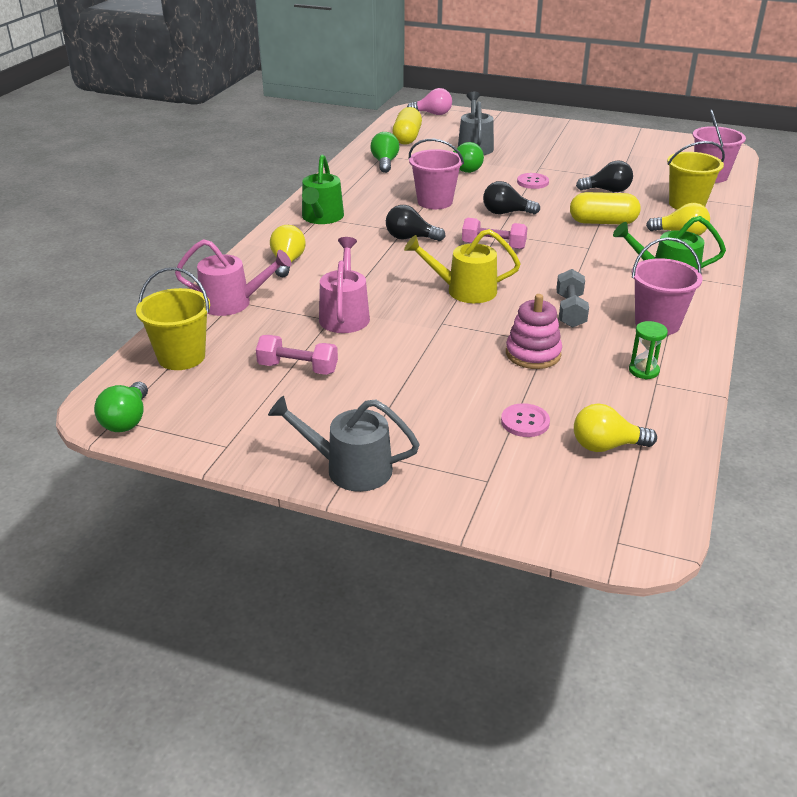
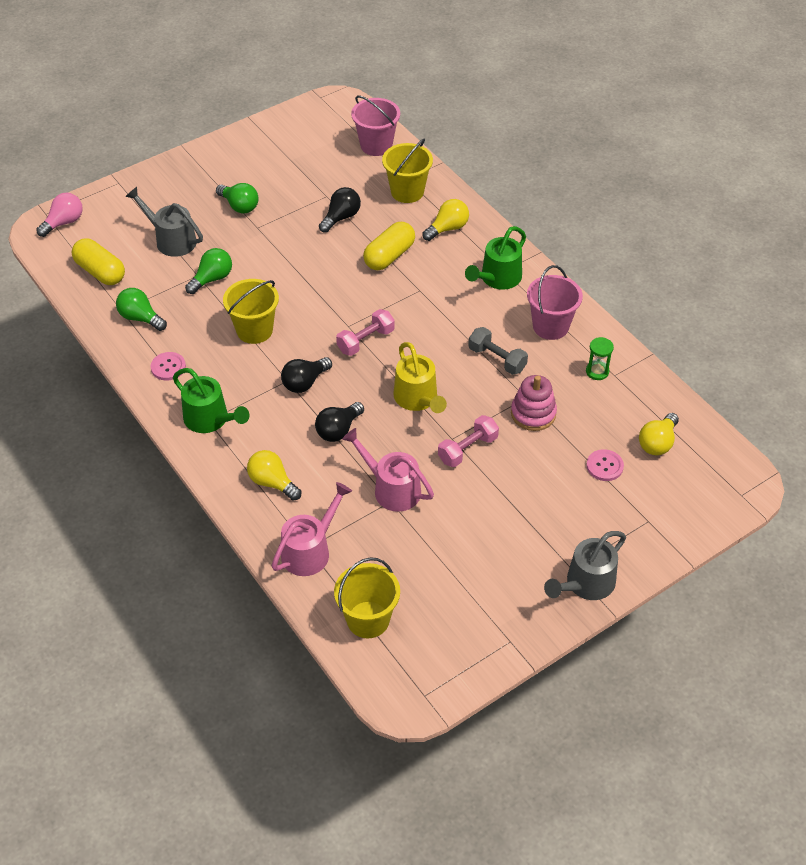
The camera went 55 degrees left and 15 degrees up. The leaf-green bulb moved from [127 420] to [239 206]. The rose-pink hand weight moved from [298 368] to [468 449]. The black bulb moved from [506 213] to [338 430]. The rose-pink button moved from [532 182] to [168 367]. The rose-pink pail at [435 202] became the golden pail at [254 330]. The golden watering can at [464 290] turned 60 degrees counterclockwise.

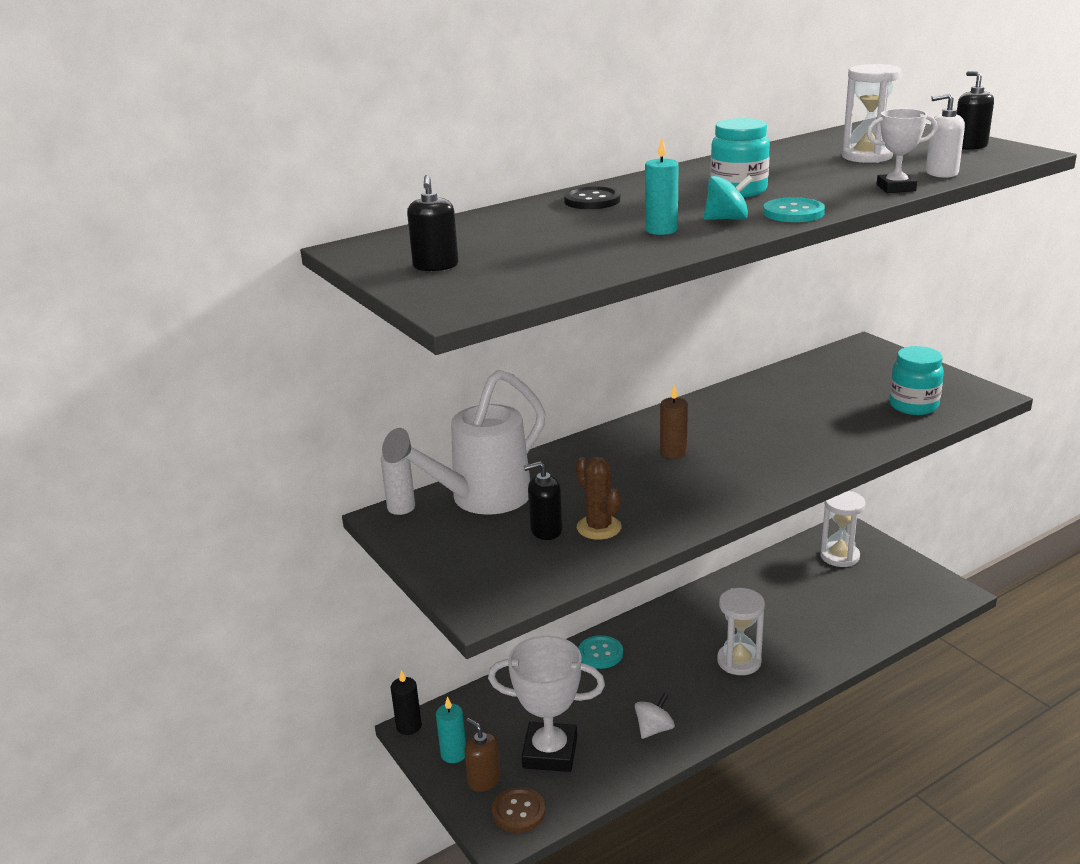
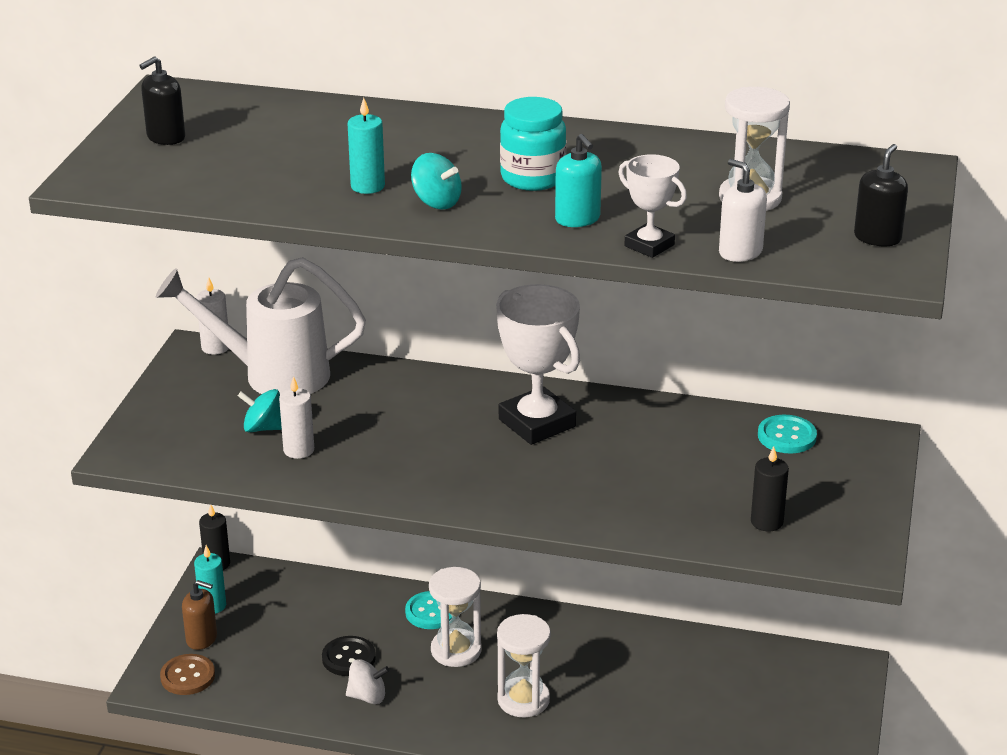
The camera went 45 degrees right and 5 degrees up. The russet pillar candle at [673 452] disappeared. The aqua soap pump at [577 219] appeared. The white award cup moved from [550 752] to [537 423]. The black button moved from [592 201] to [348 658]. The aqua button moved from [793 213] to [786 436]. The white hourglass moved from [839 556] to [456 650]. The black soap pump at [546 530] was replaced by the aqua whirligig at [263 428]. The russet prickly plant at [599 527] was replaced by the white pillar candle at [299 450]. The aqua jam jar at [913 406] was replaced by the black pillar candle at [766 522]. The russet soap pump at [484 780] turned 105 degrees clockwise.

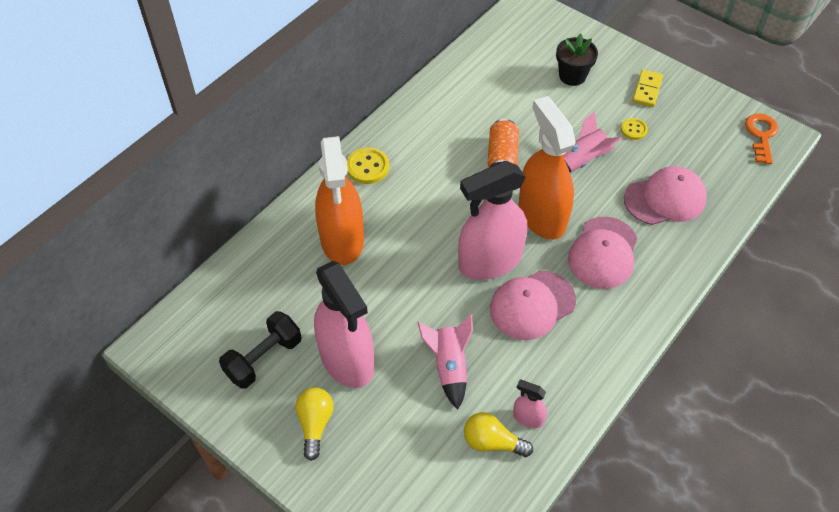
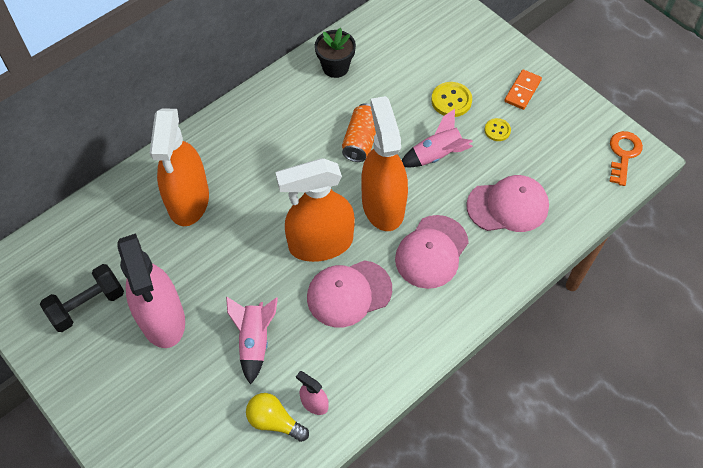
The camera went 10 degrees right and 5 degrees up. The golden bulb at [315 424] disappeared. The golden button moved from [367 167] to [451 100]. The black plant pot moved from [572 76] to [335 67]. The rose-pink spray cleaner at [489 261] became the orange-coloured spray cleaner at [320 243]. The golden domino tile at [647 90] became the orange-coloured domino tile at [522 91].

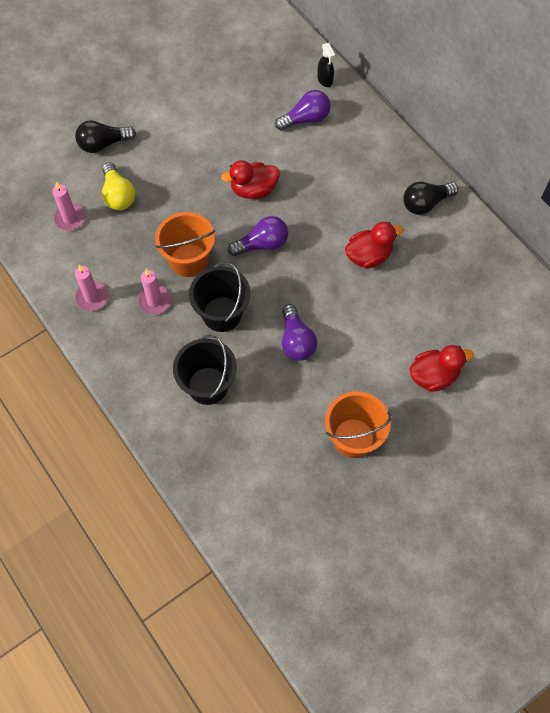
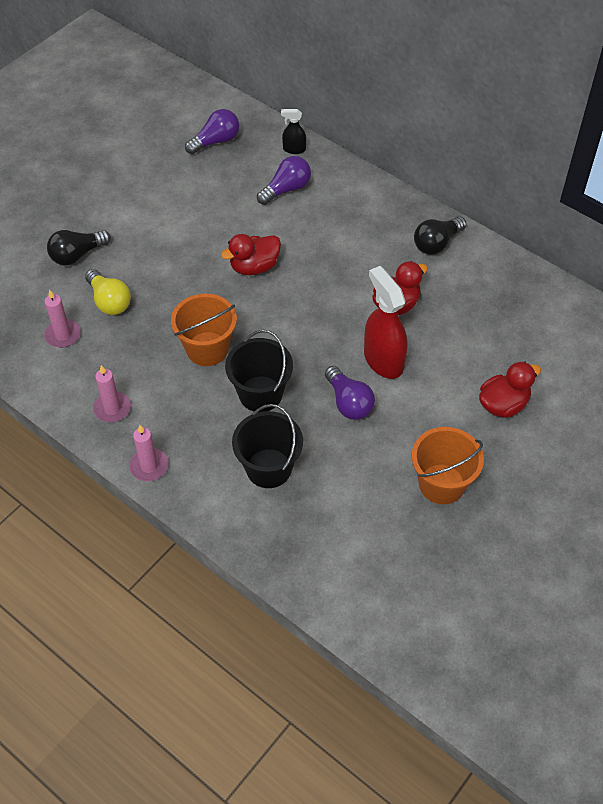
The camera went 15 degrees left and 10 degrees down. The red spray cleaner at [383 360] appeared. The rose-pink pillar candle moved from [154 301] to [149 466]. The royal purple bulb moved from [262 244] to [216 141]. The black spray cleaner at [325 80] turned 135 degrees clockwise.

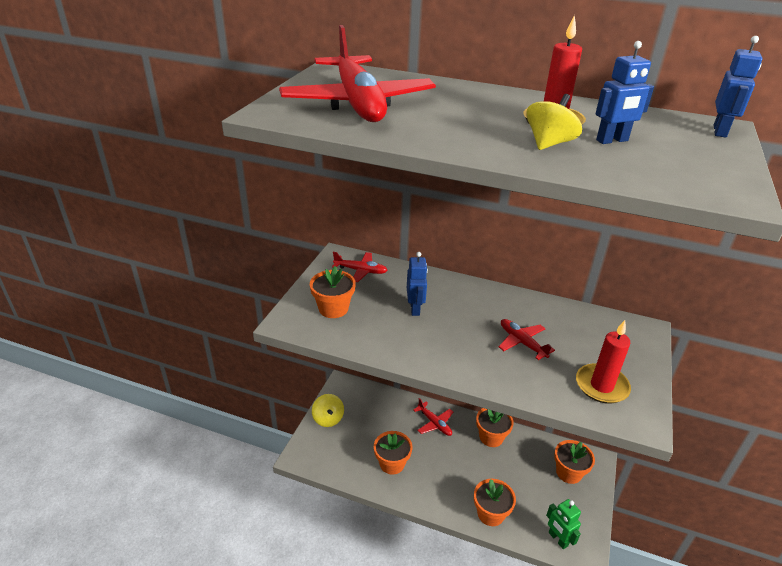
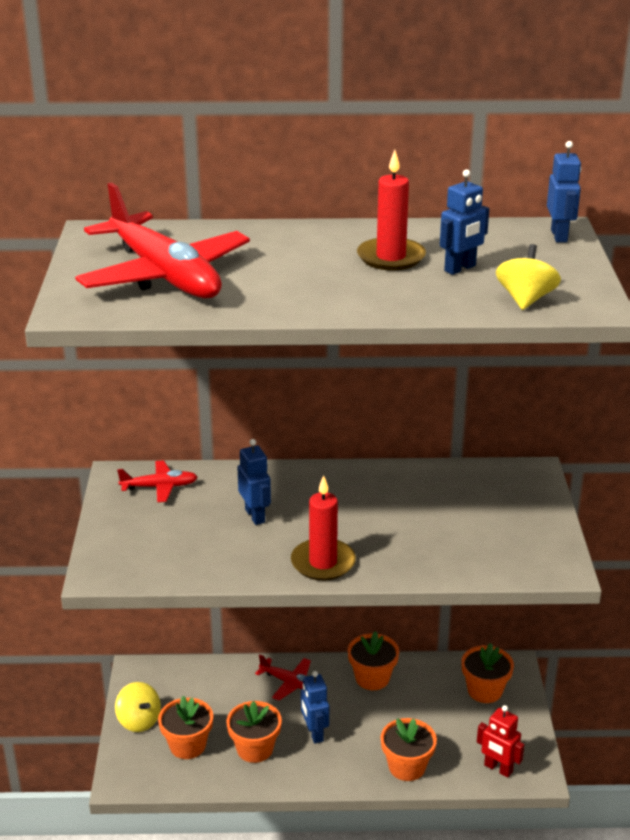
The camera went 20 degrees left and 5 degrees down. The red toy plane at [522 343] disappeared. The royal blue toy robot at [314 733] appeared. The orange-coloured plant pot moved from [333 308] to [187 745]. The golden whirligig moved from [549 143] to [525 300]. The red pillar candle moved from [601 386] to [323 563]. The leaf-green toy robot at [558 539] became the red toy robot at [498 769].

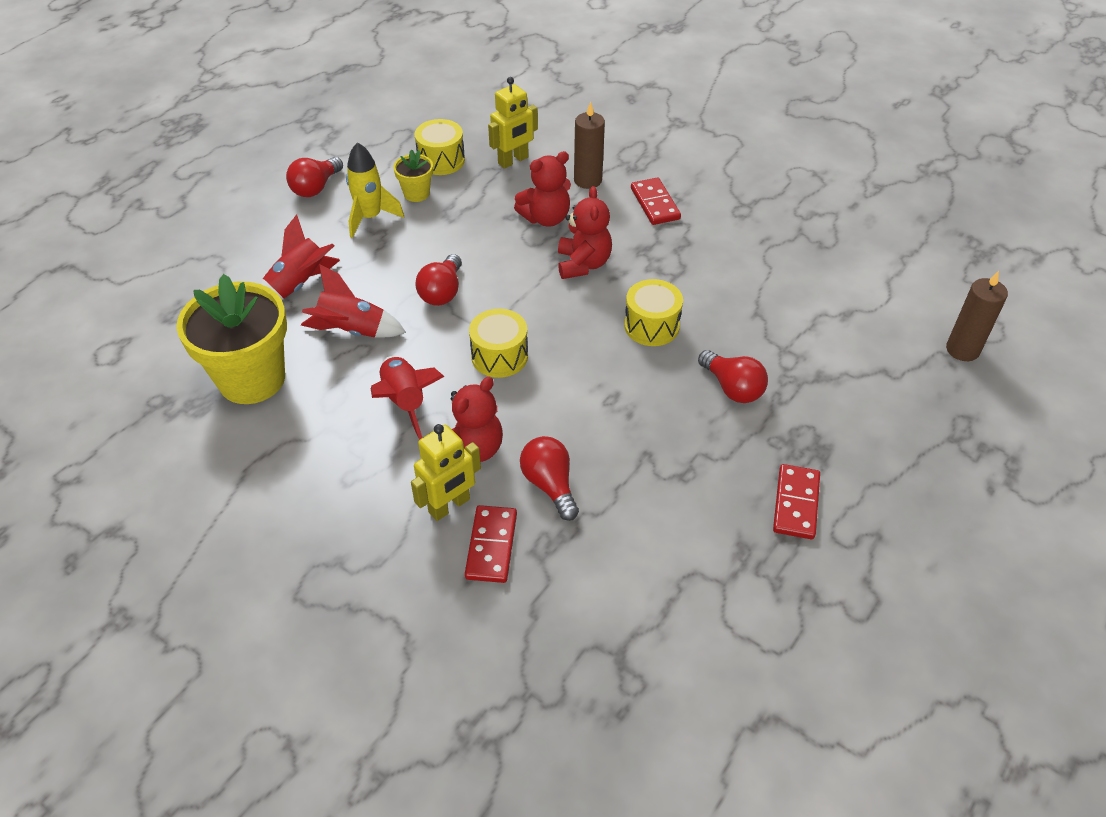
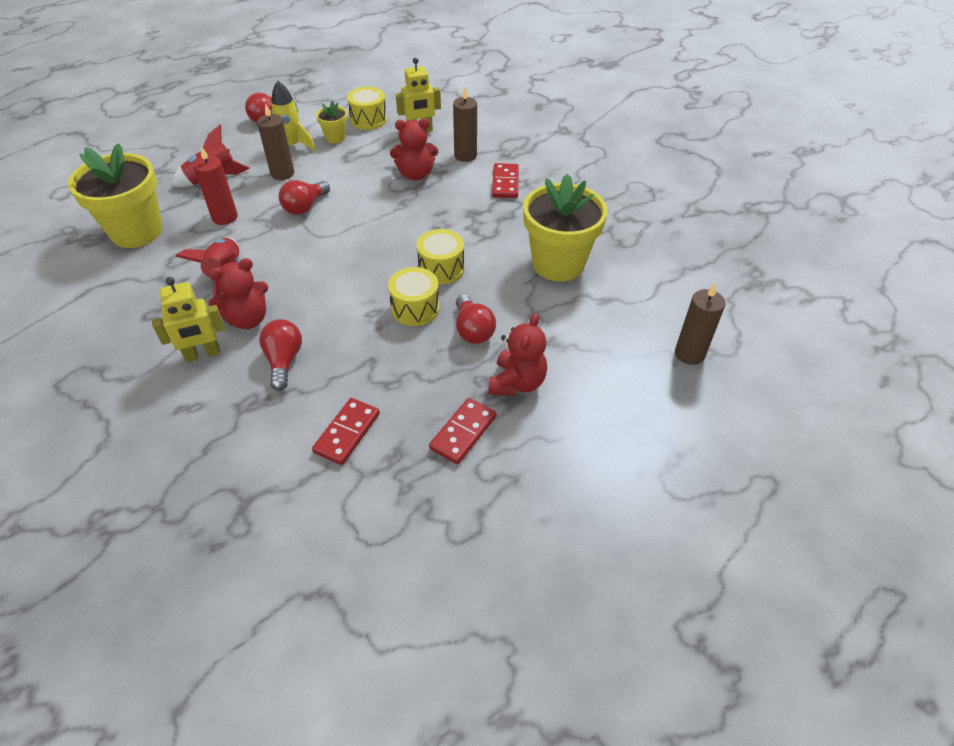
The camera went 20 degrees right and 0 degrees up. The russet pillar candle at [282 173] appeared. The golden plant pot at [558 264] appeared. The red domino tile moved from [491 546] to [347 433]. The golden drum moved from [499 356] to [415 308]. The red teddy moved from [583 264] to [517 383]. The red spaceship at [352 331] was replaced by the red pillar candle at [225 217].

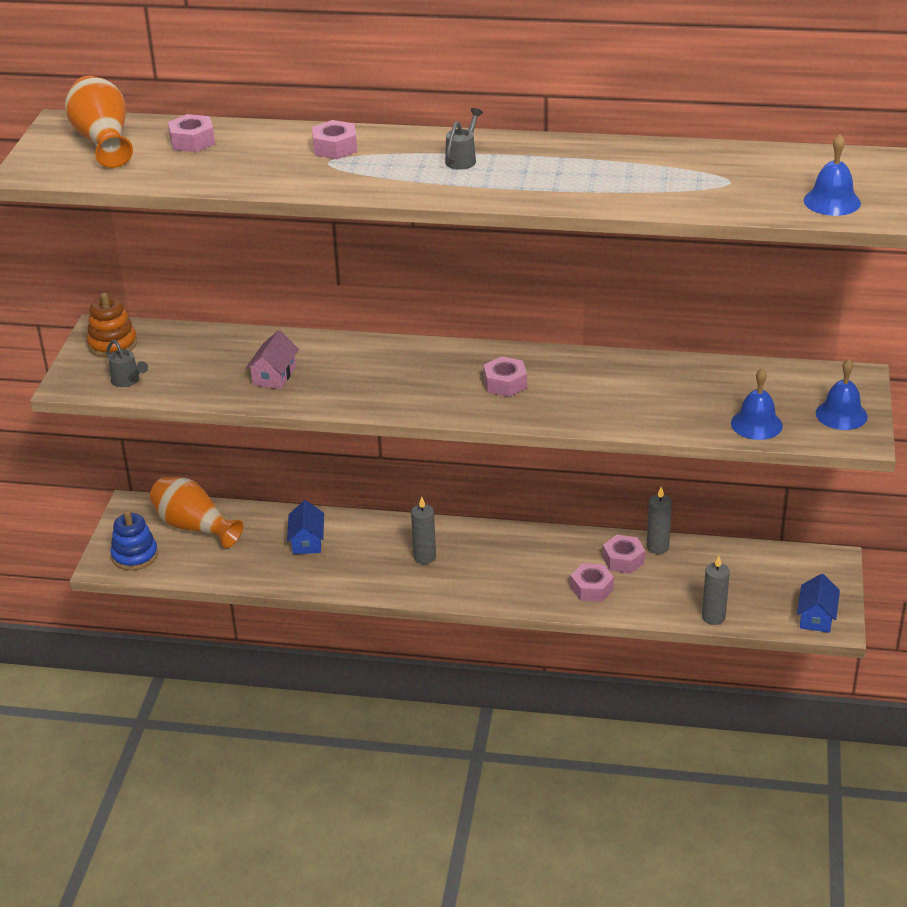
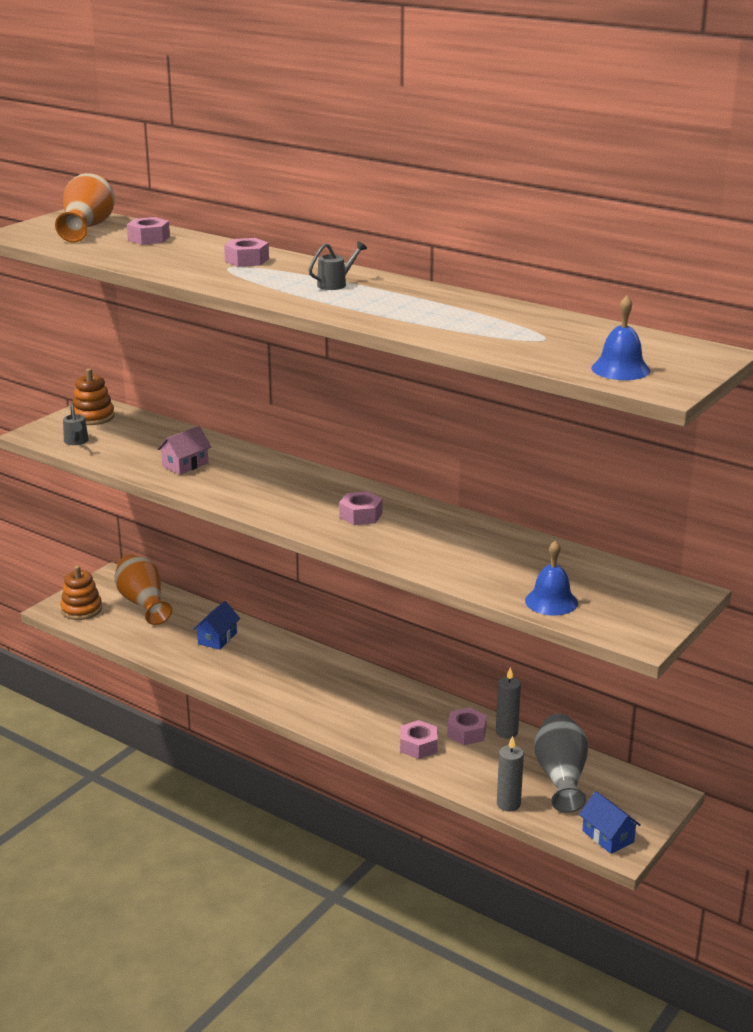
The camera went 25 degrees right and 10 degrees down. The grey pillar candle at [424 557] disappeared. The royal blue bell at [841 414] disappeared. The grey flower vase at [561 777] appeared. The royal blue ring stacker at [135 555] became the orange-coloured ring stacker at [81 609]. The royal blue house at [816 617] turned 75 degrees counterclockwise.

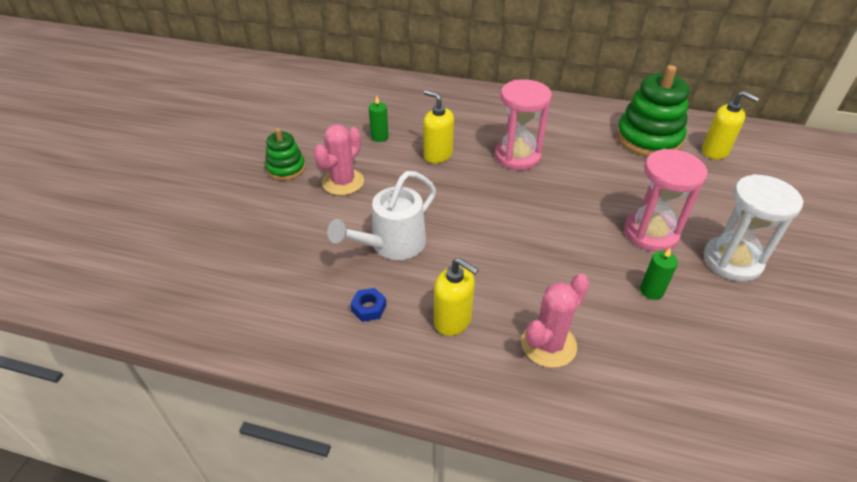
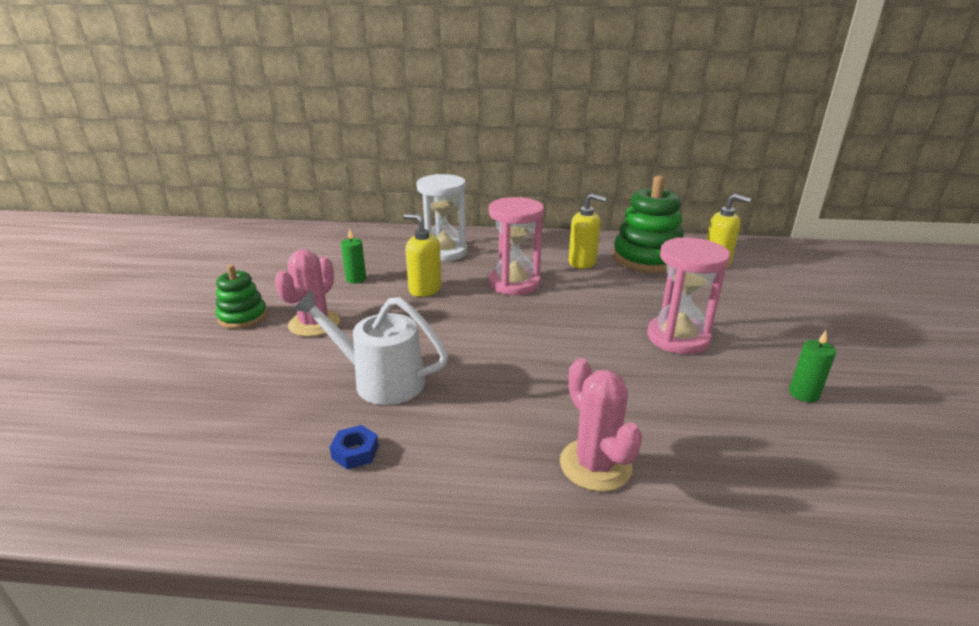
The camera went 10 degrees left and 15 degrees down. The golden soap pump moved from [453 320] to [582 262]. The leaf-green pillar candle moved from [651 291] to [803 394]. The white hourglass moved from [732 261] to [444 252]. The white watering can at [391 245] turned 75 degrees clockwise. The rose-pink prickly plant at [548 344] turned 60 degrees counterclockwise.

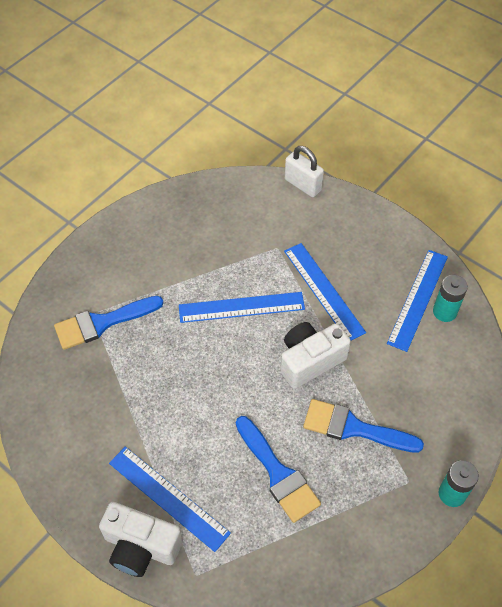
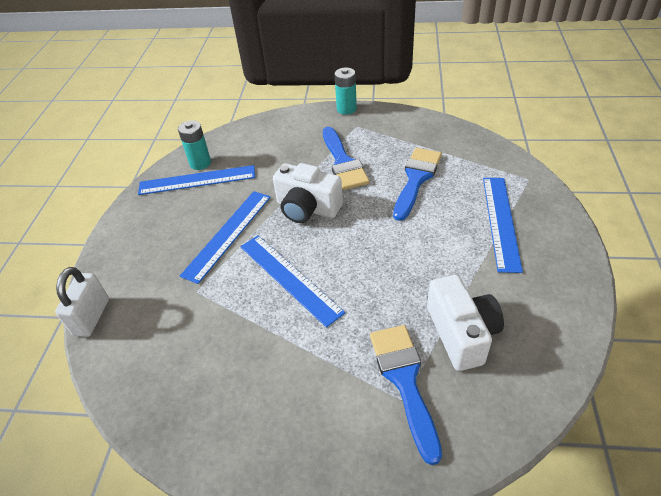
The camera went 120 degrees left and 10 degrees down. The white compact camera moved from [141 547] to [461 333]. The royal blue brush at [102 323] turned 135 degrees counterclockwise.

